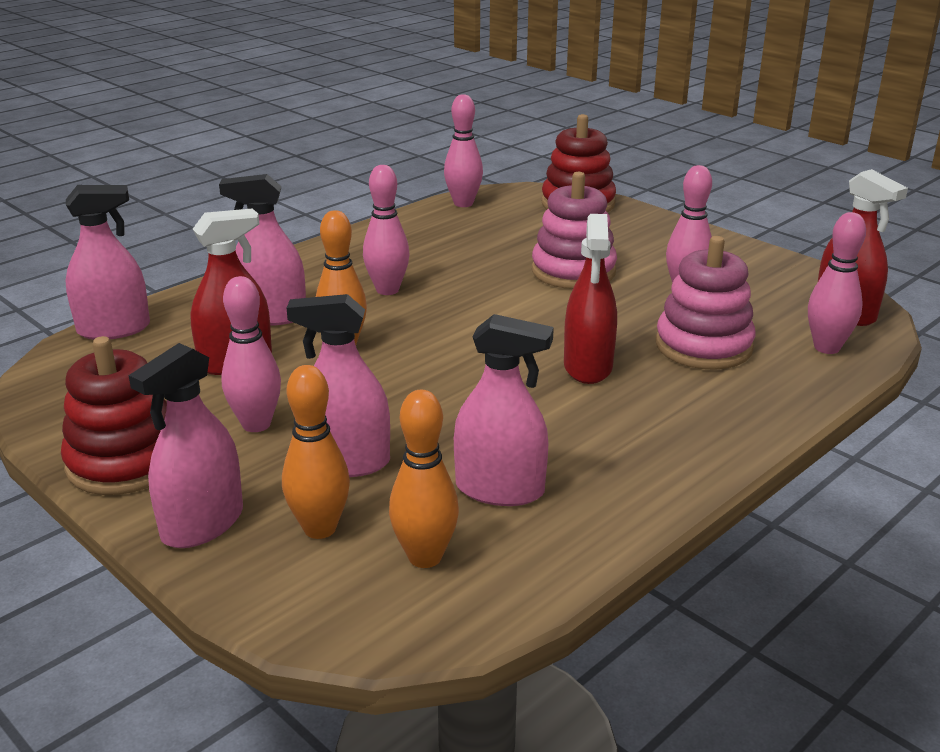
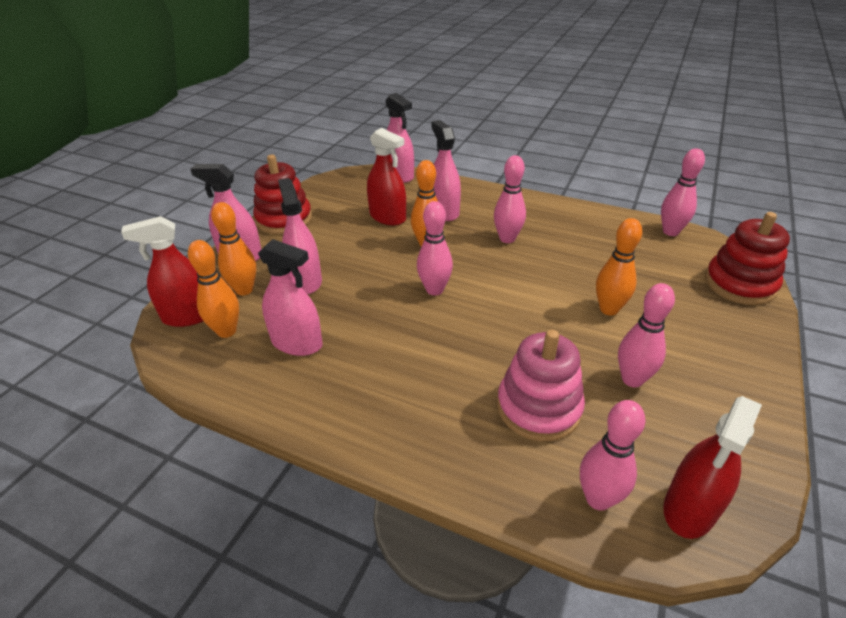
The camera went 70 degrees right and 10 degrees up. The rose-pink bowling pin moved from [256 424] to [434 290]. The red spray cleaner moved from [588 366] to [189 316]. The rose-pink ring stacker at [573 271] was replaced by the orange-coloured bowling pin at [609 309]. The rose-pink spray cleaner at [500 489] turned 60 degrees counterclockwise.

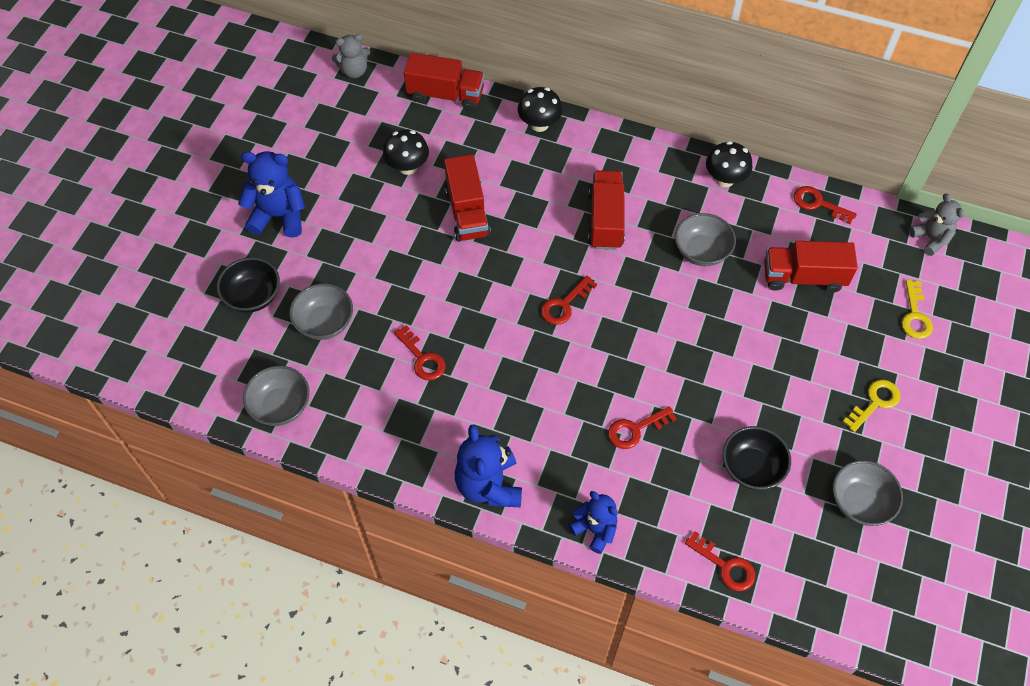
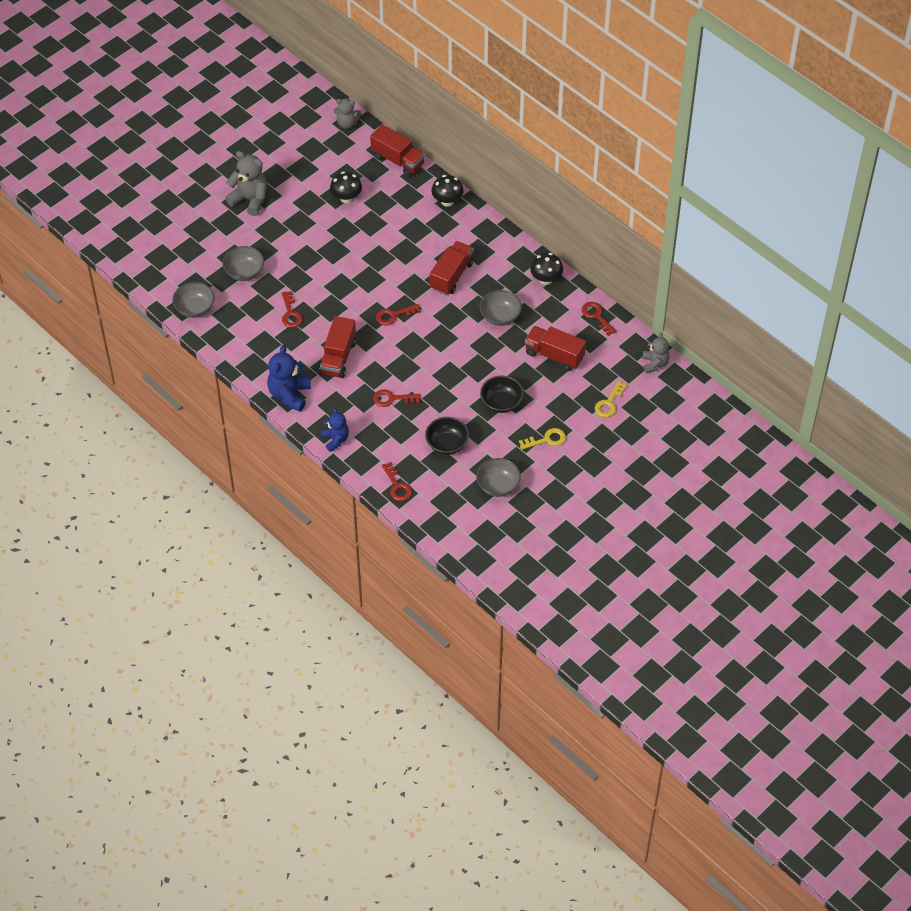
The camera went 25 degrees right and 5 degrees down. The black bowl moved from [253 296] to [501 403]. The red lorry moved from [467 212] to [338 357]. The royal blue teddy at [279 216] became the grey teddy at [250 200].

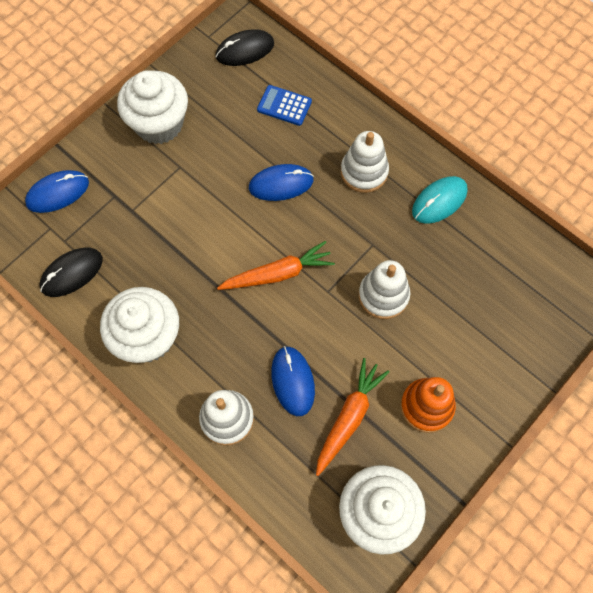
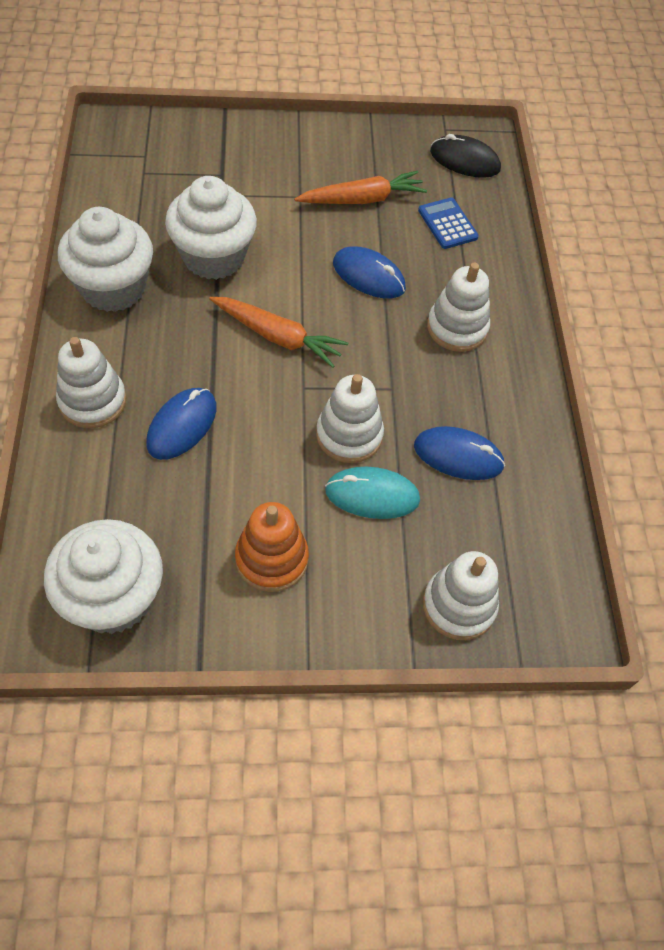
The camera went 40 degrees right and 10 degrees down. The black PC mouse at [72 273] disappeared. The white ring stacker at [459 605] appeared. The royal blue PC mouse moved from [58 193] to [458 456]. The white cupcake moved from [159 124] to [214 257]. The orange-coloured toy carrot moved from [349 417] to [362 199]. The aqua PC mouse moved from [439 201] to [372 495].

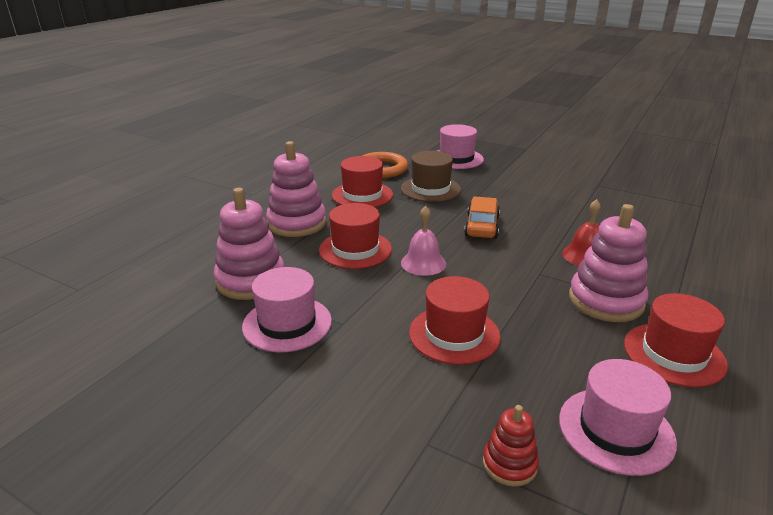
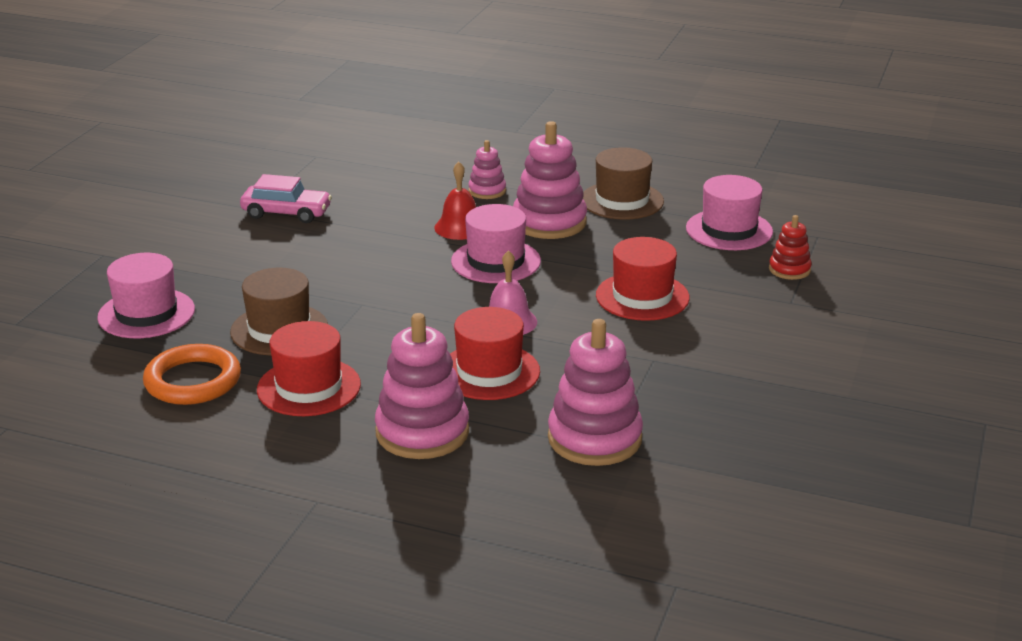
The camera went 100 degrees left and 0 degrees up. The orange-coloured toy car at [482 226] disappeared. The rose-pink toy car at [286 213] appeared. The rose-pink ring stacker at [487 191] appeared. The rose-pink tall hat moved from [287 324] to [496 261]. The red tall hat at [674 354] became the russet tall hat at [622 200].

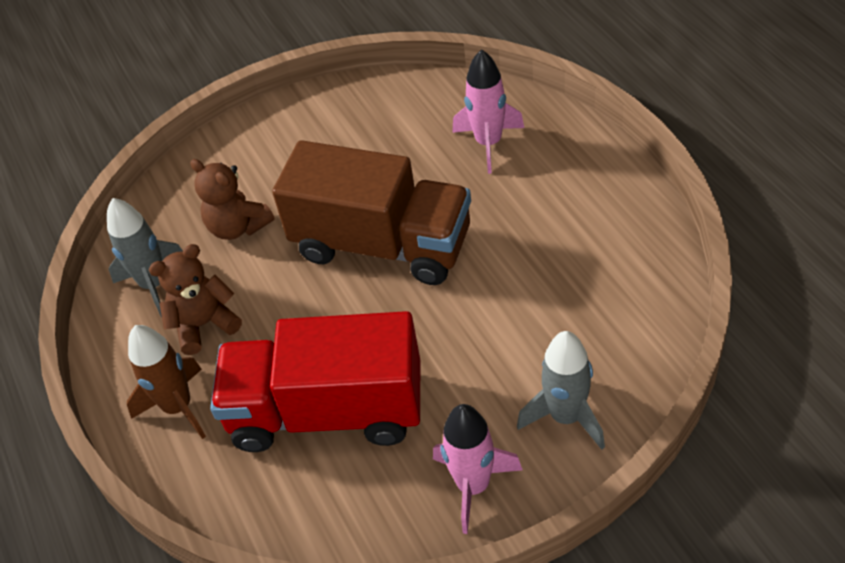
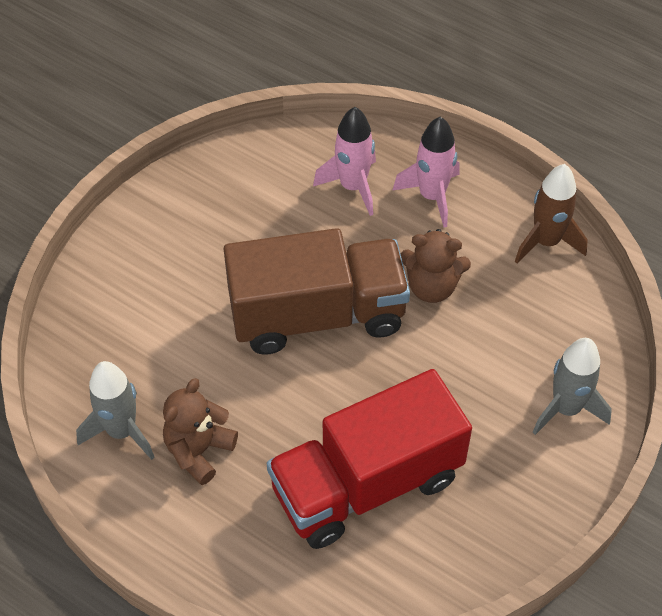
The camera went 35 degrees left and 5 degrees up. The russet spaceship moved from [178 407] to [546 242]. The russet teddy moved from [238 226] to [432 286]. The rose-pink spaceship moved from [473 486] to [432 196].

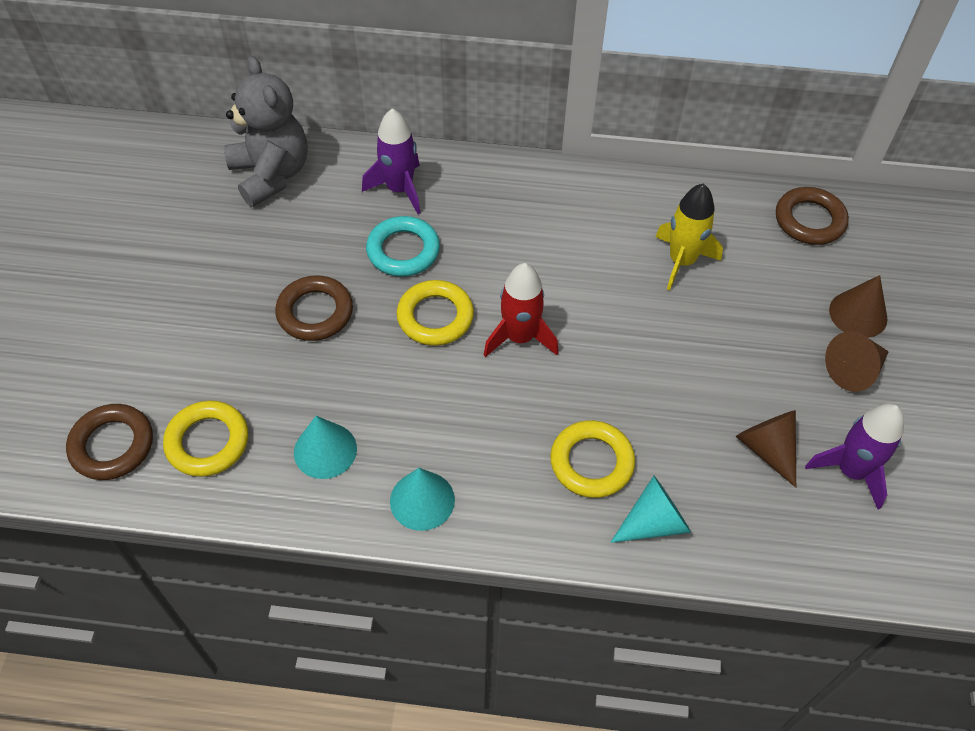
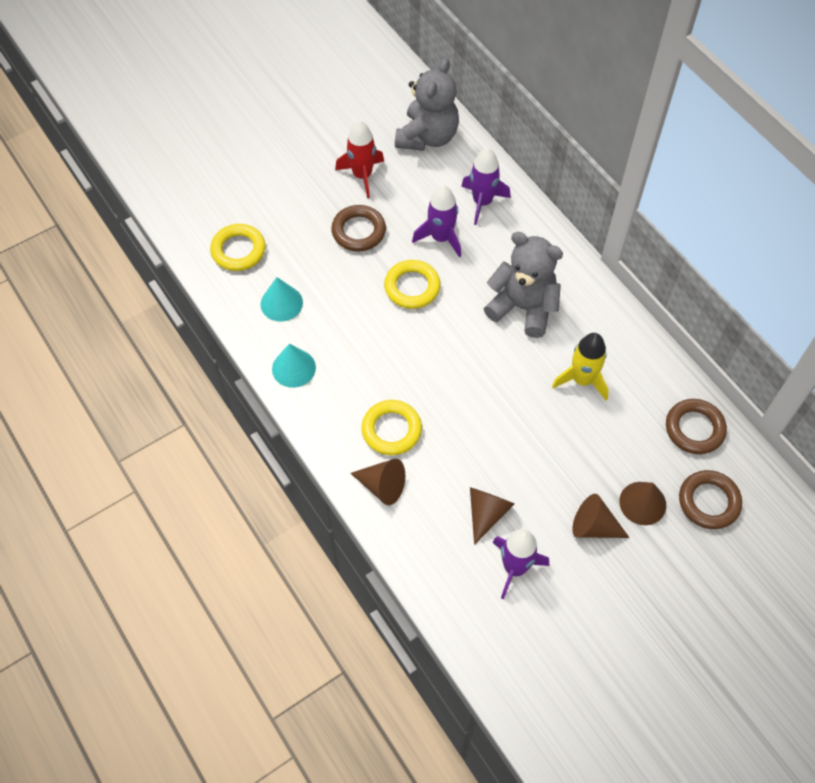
The camera went 50 degrees right and 5 degrees up. The grey teddy at [523 307] appeared. The russet ring moved from [112 445] to [708 502]. The red spaceship moved from [519 337] to [362 175]. The aqua ring at [403 251] was replaced by the royal purple spaceship at [441 238]. The aqua cone at [653 522] became the russet cone at [382 486].

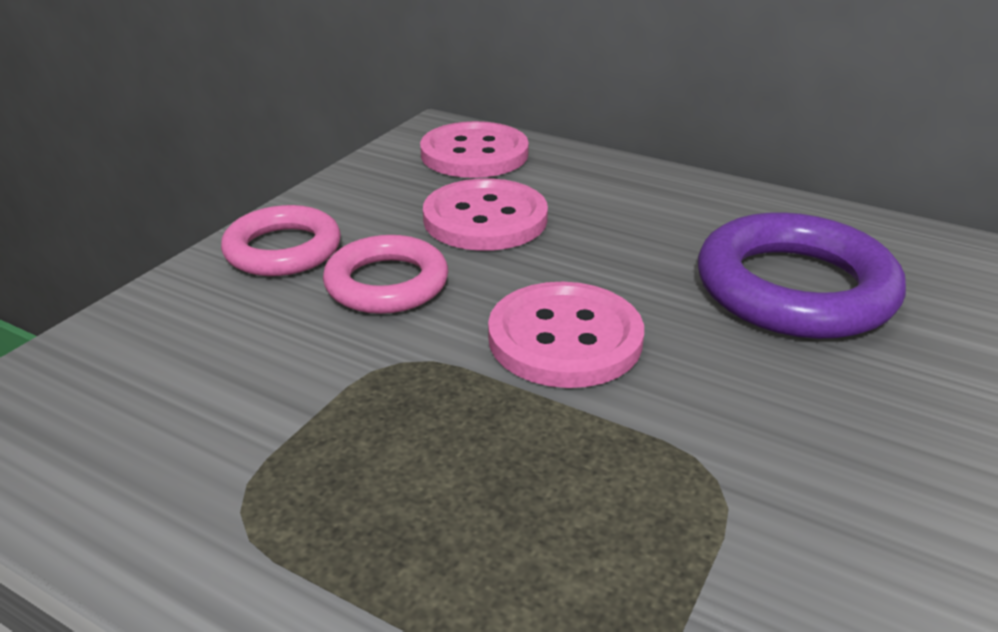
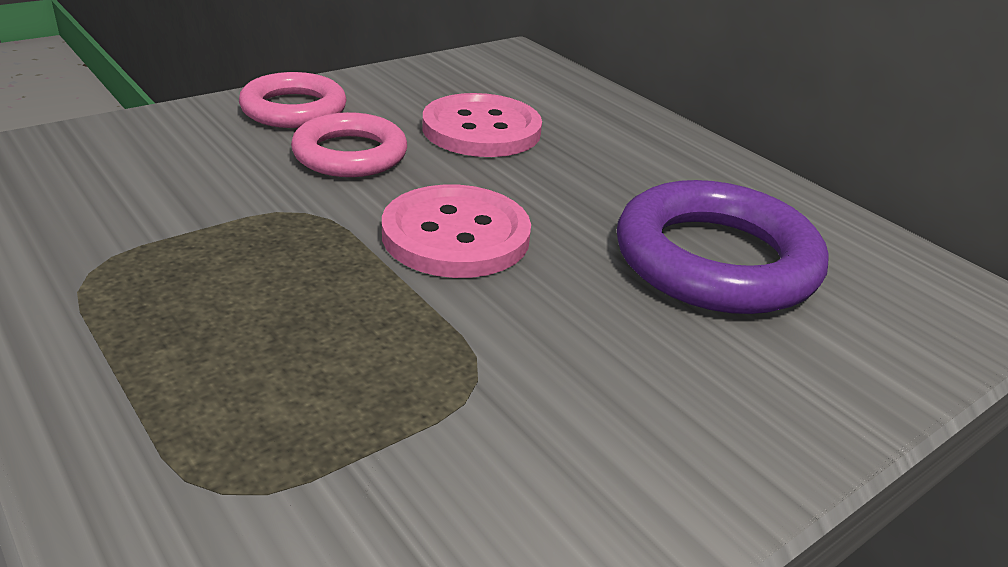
The camera went 20 degrees right and 0 degrees up. The rose-pink button at [474 154] disappeared.

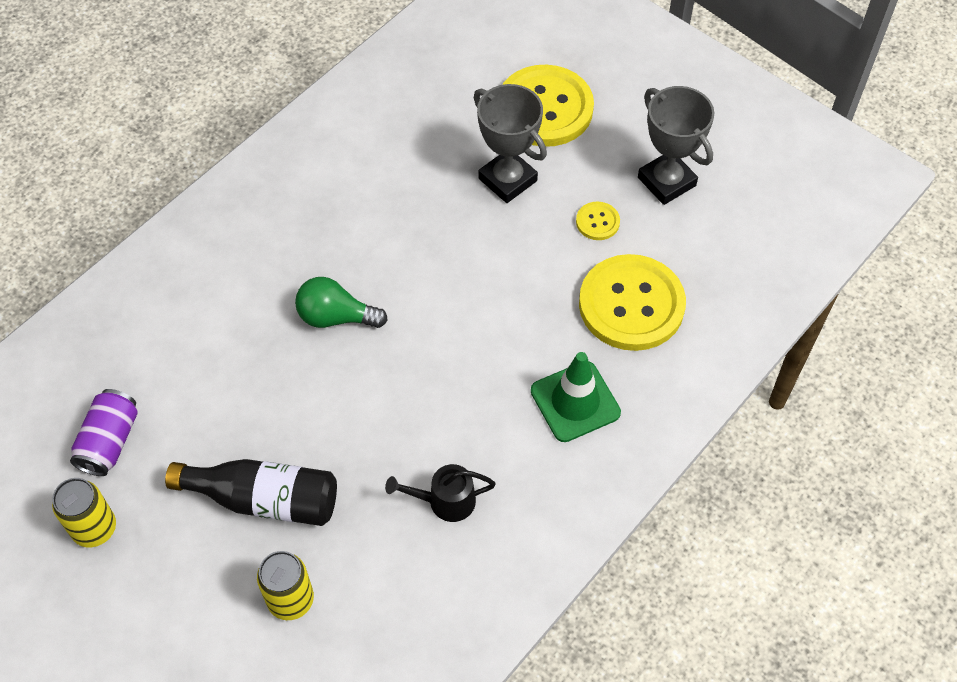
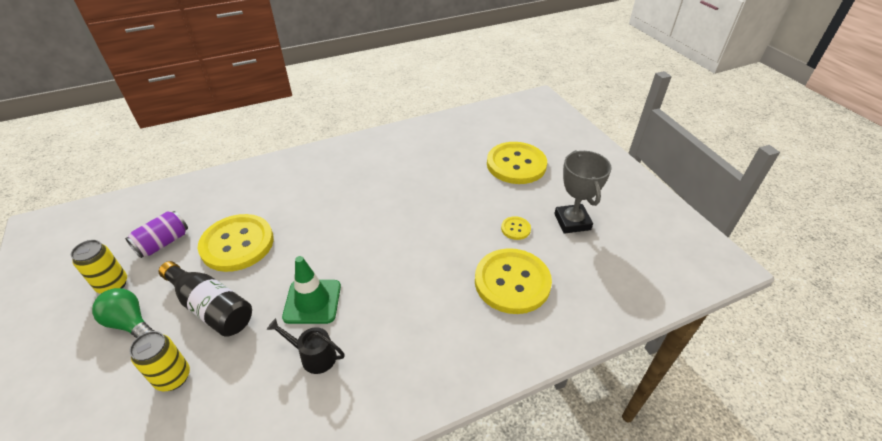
The camera went 25 degrees right and 15 degrees down. The grey award cup at [507 180] disappeared. The golden button at [237 244] appeared. The leaf-green bulb moved from [336 317] to [130 323]. The leaf-green road cone moved from [575 402] to [312 301].

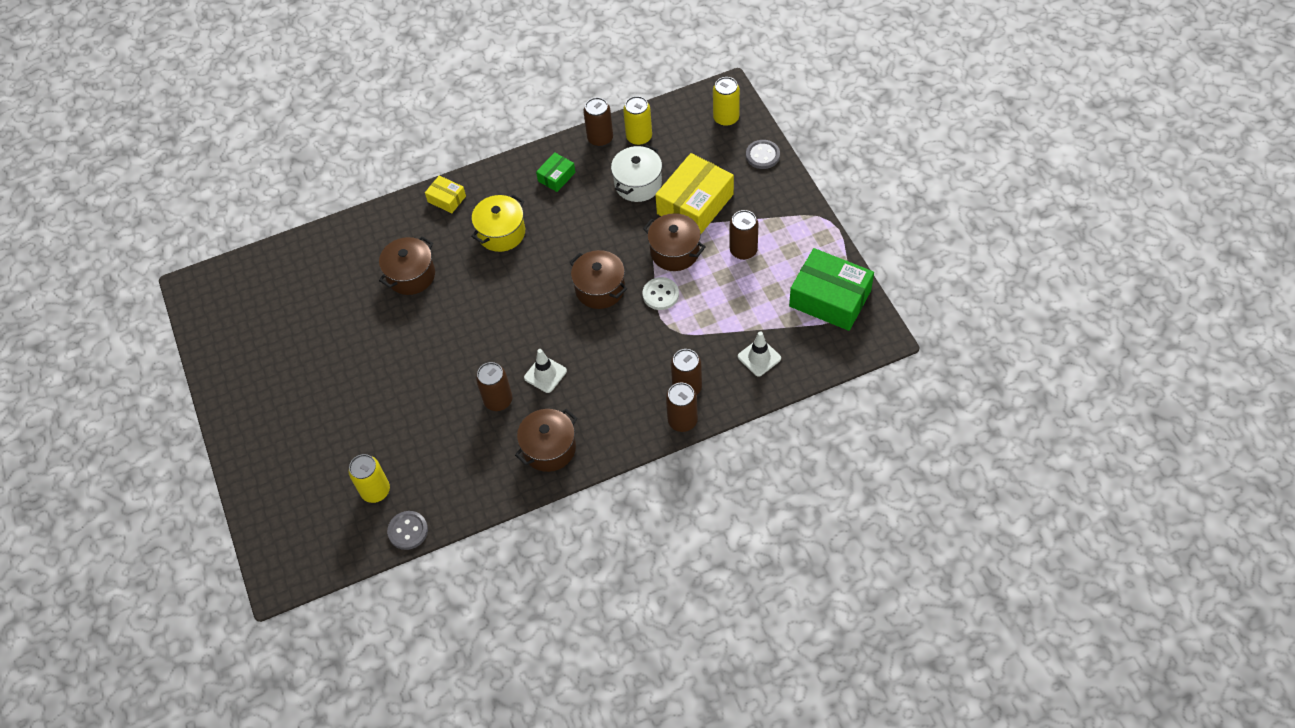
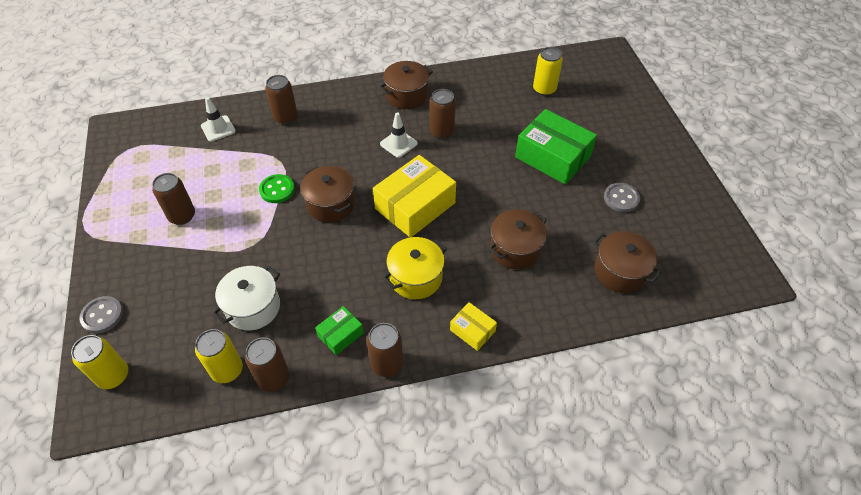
The camera went 175 degrees left and 5 degrees down. The grey button moved from [408 531] to [621 198]. The russet cooking pot moved from [674 252] to [620 271]. The golden parcel moved from [695 204] to [415 206]. The russet can moved from [682 421] to [387 364]. The leaf-green parcel moved from [830 298] to [552 157]. The white button at [660 294] became the leaf-green button at [277 190].

